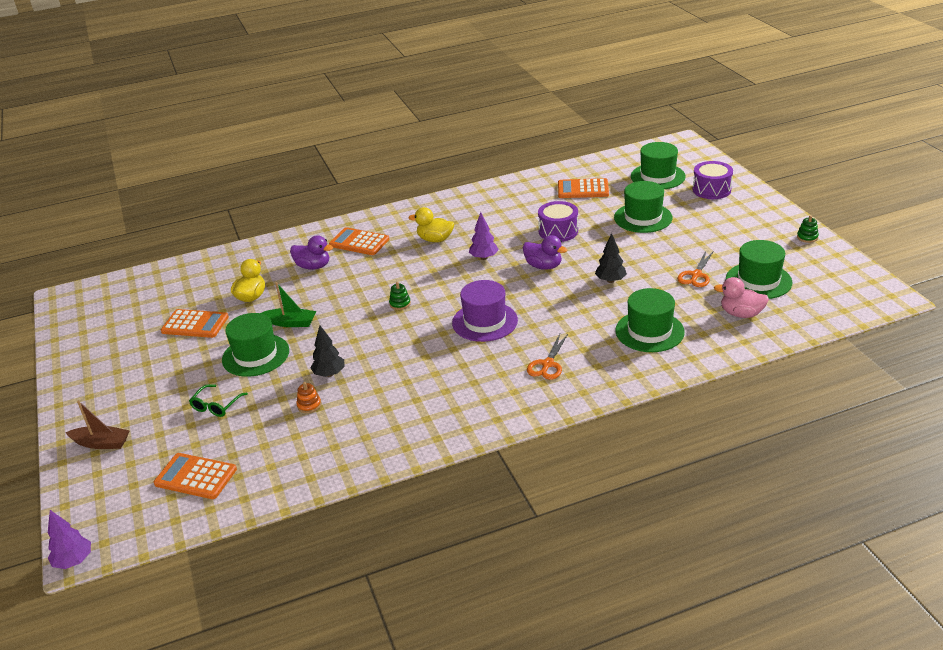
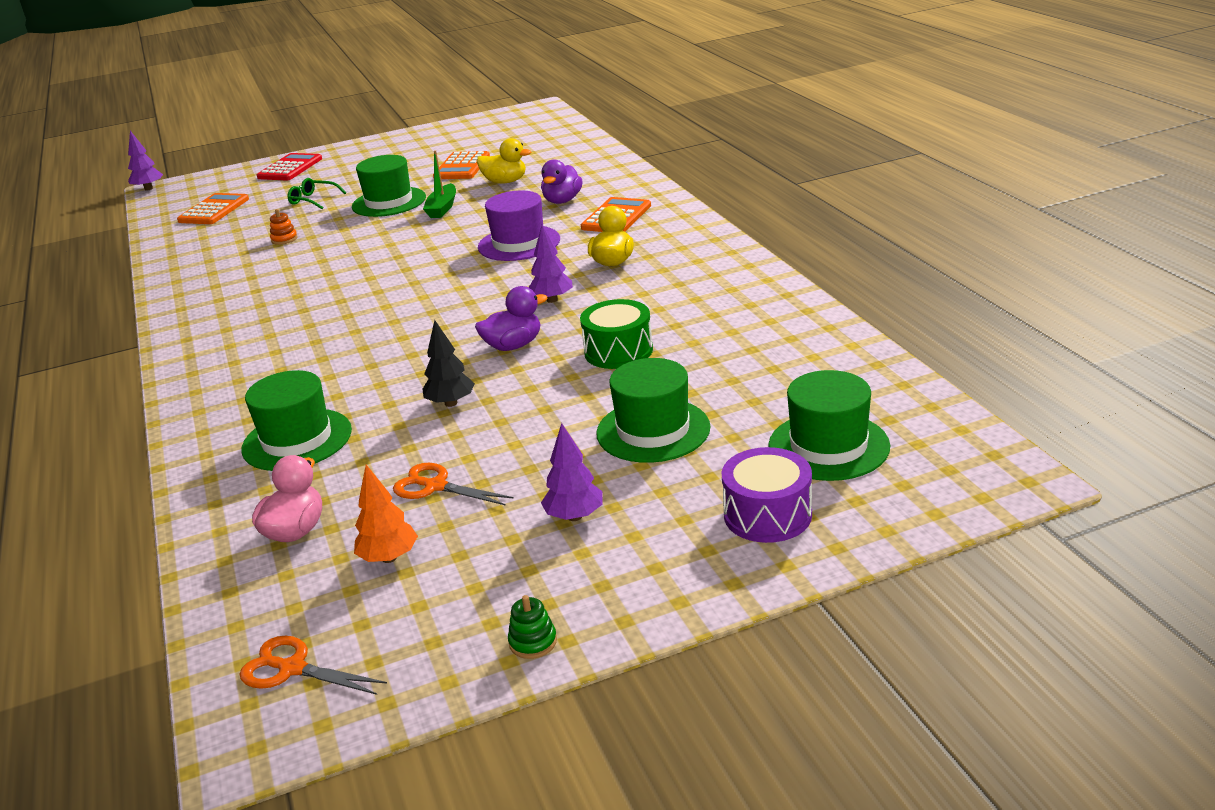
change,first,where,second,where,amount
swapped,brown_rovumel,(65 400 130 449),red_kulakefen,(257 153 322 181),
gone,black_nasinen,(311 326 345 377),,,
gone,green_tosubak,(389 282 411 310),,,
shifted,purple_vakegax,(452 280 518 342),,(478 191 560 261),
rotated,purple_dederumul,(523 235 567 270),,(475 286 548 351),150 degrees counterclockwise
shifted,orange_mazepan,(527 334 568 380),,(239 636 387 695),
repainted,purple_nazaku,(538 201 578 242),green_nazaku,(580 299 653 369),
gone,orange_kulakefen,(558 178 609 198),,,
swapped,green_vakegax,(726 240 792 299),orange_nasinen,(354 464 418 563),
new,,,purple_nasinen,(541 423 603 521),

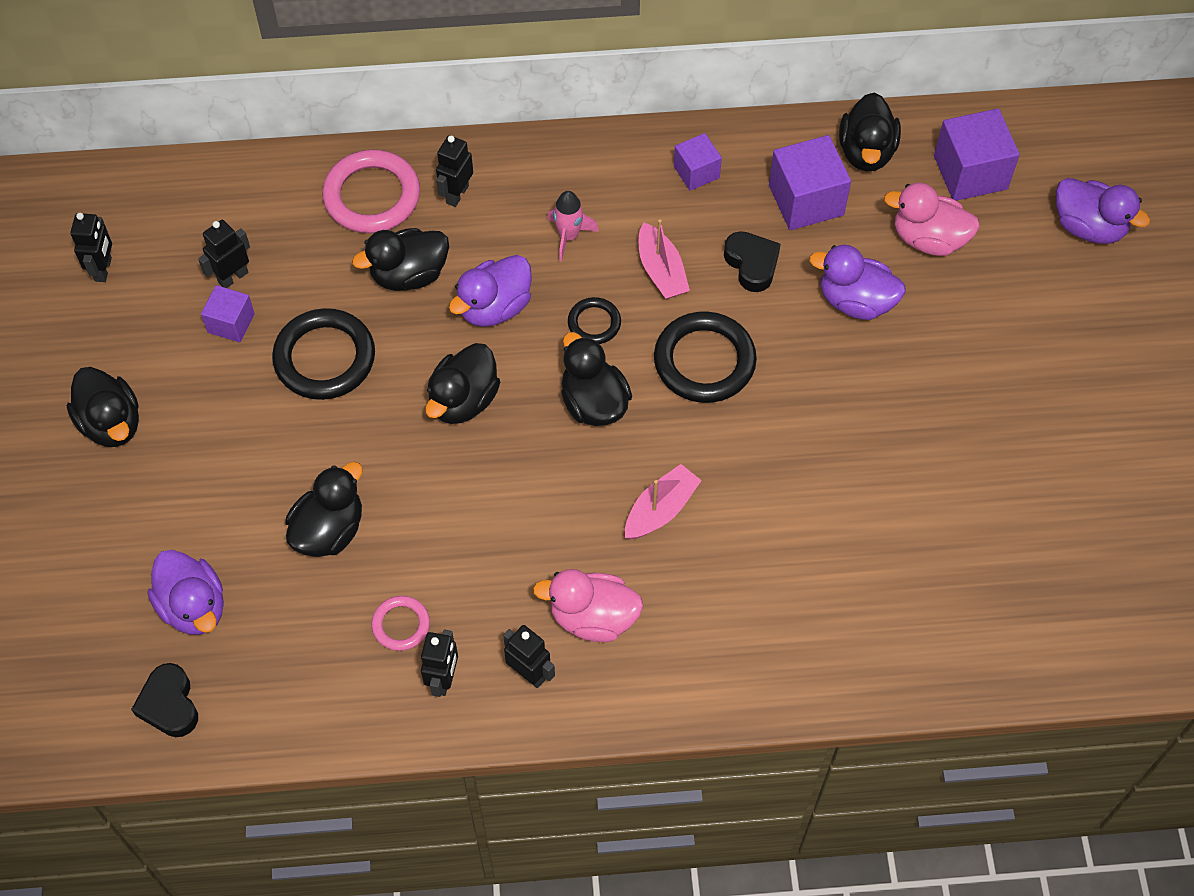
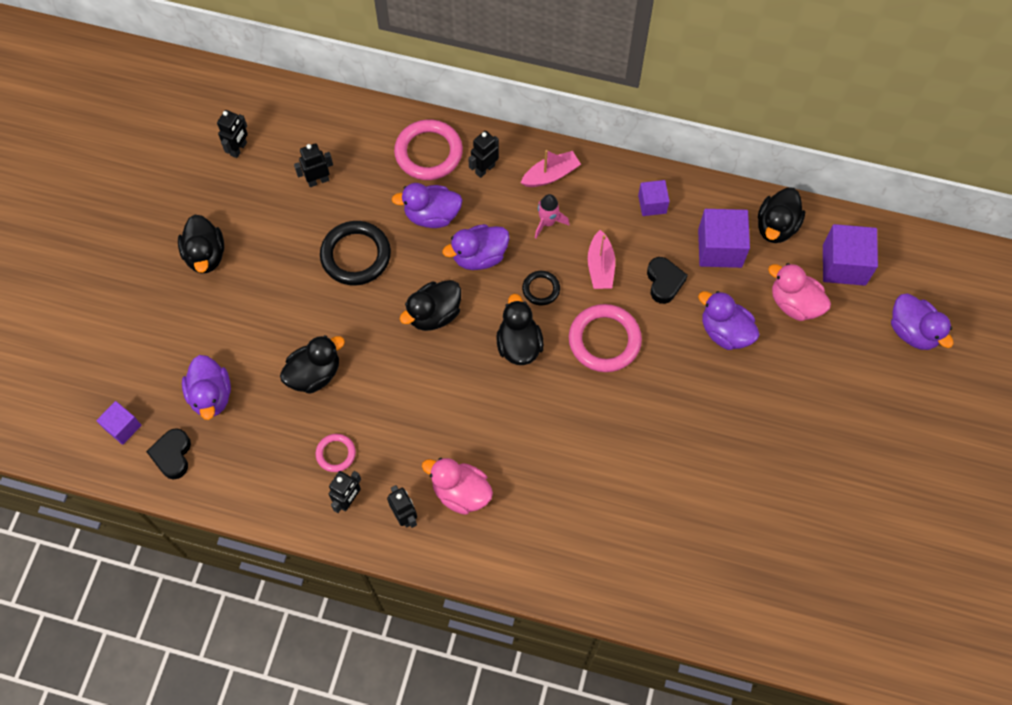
change,first,where,second,where,amount
shifted,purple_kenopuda,(201 285 255 342),,(96 401 142 445),
repainted,black_dederumul,(352 228 449 291),purple_dederumul,(391 183 463 228),
shifted,pink_rovumel,(625 464 702 539),,(521 150 581 187),
repainted,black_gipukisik,(654 311 757 403),pink_gipukisik,(569 304 642 372),

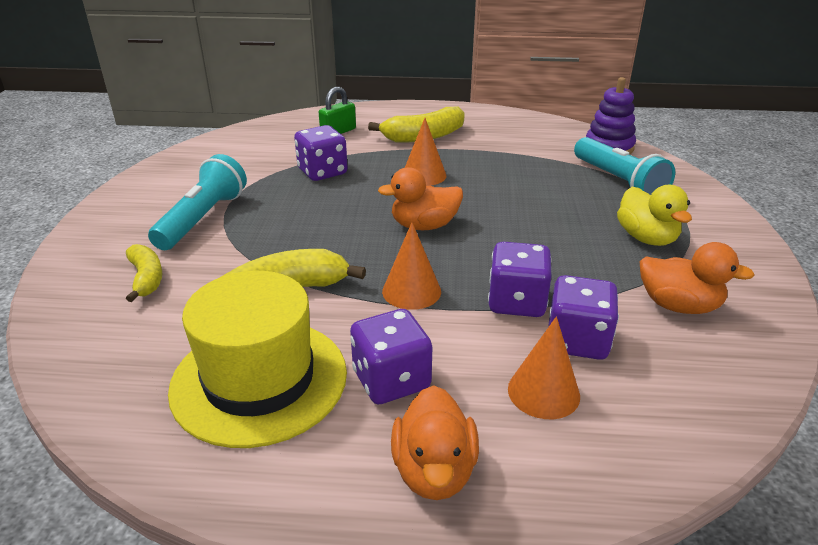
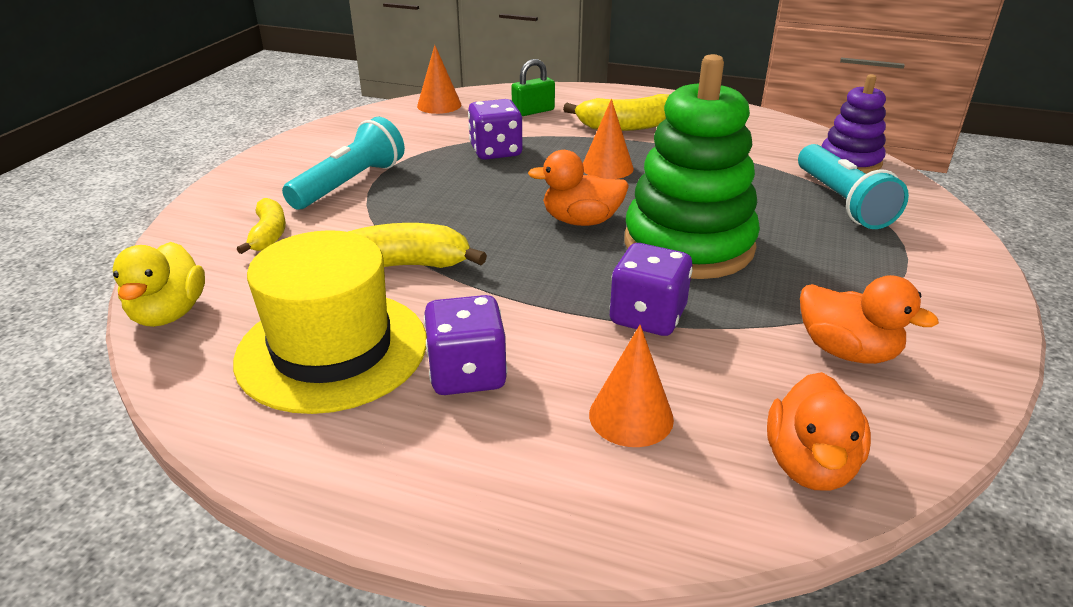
change,first,where,second,where,amount
shifted,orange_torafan,(382 222 441 310),,(417 45 461 114),
shifted,orange_dederumul,(391 385 479 500),,(767 372 871 491),
gone,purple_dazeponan,(548 275 619 360),,,
shifted,yellow_dederumul,(617 185 692 246),,(112 242 205 327),
new,,,green_tosubak,(624 54 760 279),

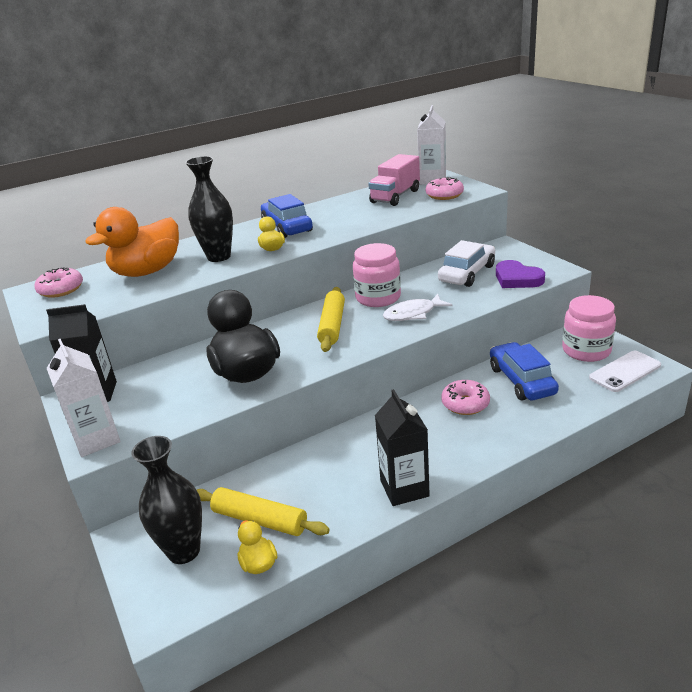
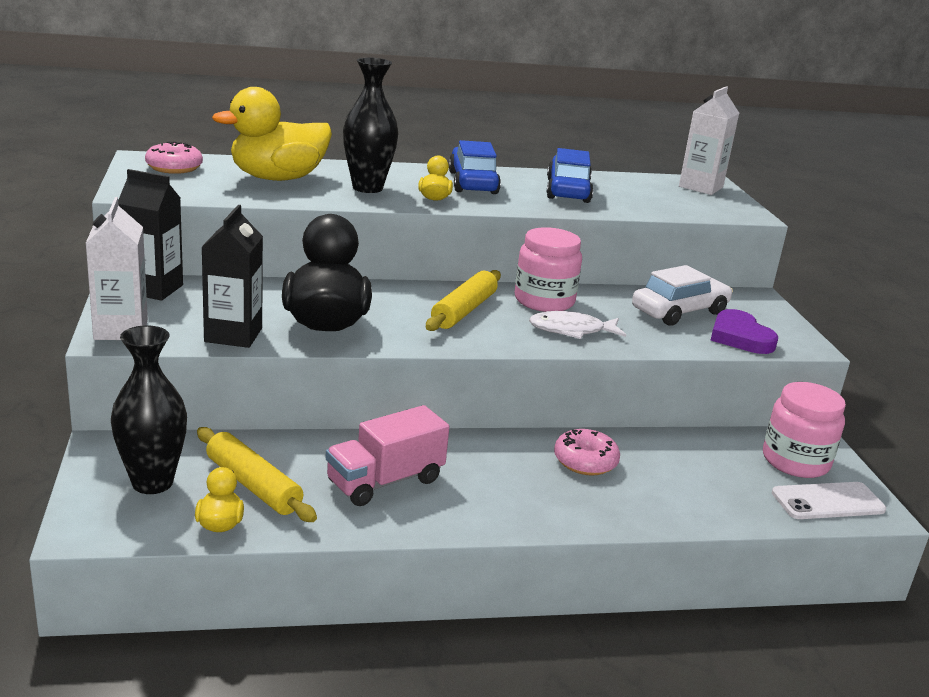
change,first,where,second,where,amount
repainted,orange_dederumul,(85 207 179 277),yellow_dederumul,(212 87 332 181),
shifted,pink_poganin,(368 154 420 206),,(325 405 449 506),
shifted,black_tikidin,(375 389 430 506),,(202 205 263 348),
gone,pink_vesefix,(426 177 464 200),,,
shifted,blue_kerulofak,(490 342 559 400),,(546 148 594 203),

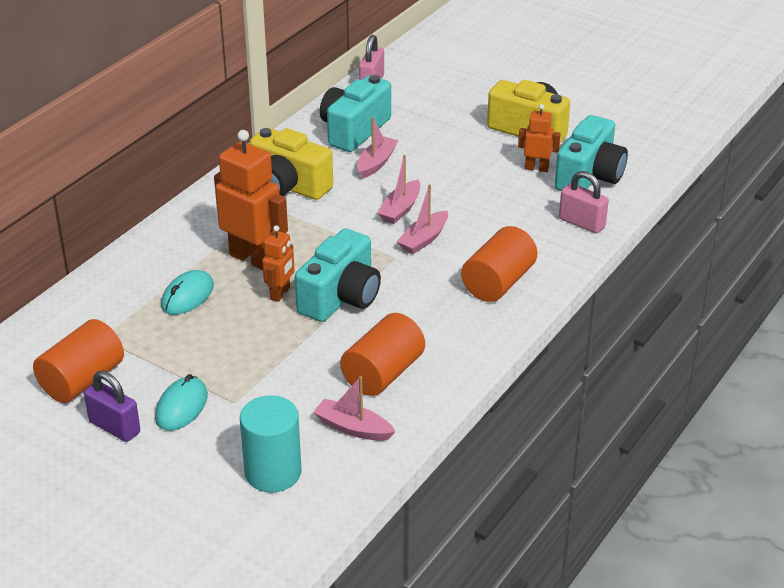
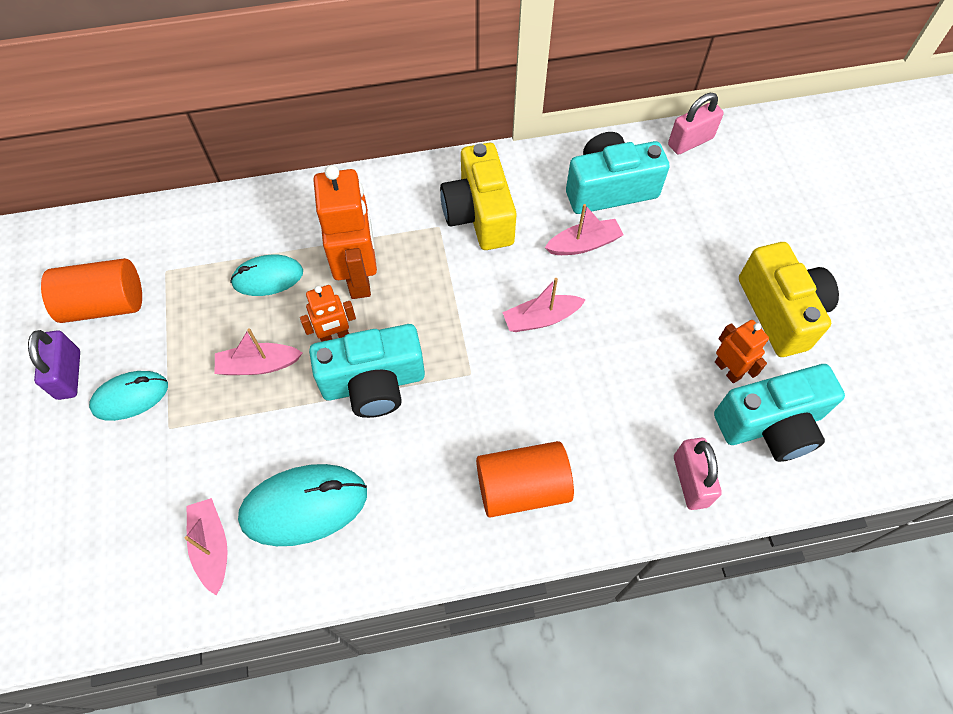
change,first,where,second,where,amount
gone,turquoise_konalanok,(240 395 302 492),,,
swapped,orange_konalanok,(340 313 425 396),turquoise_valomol,(238 464 367 546),
shifted,pink_rovumel,(396 184 448 254),,(215 328 303 375),

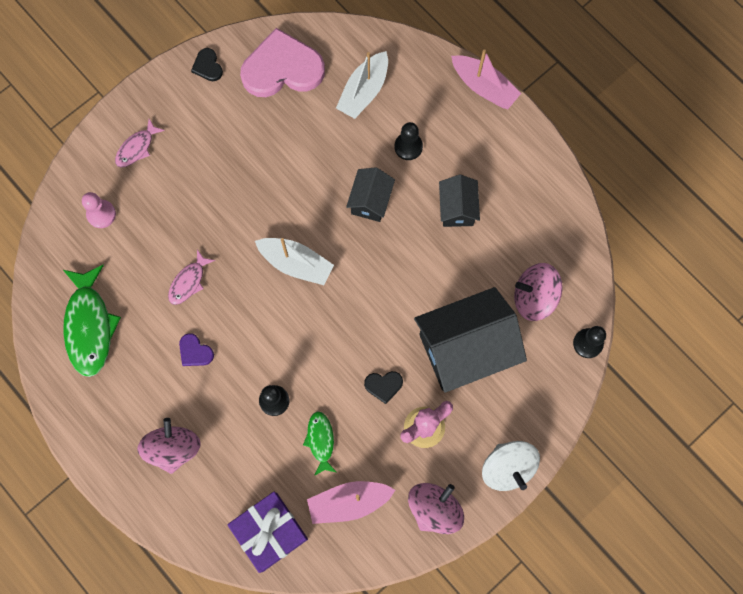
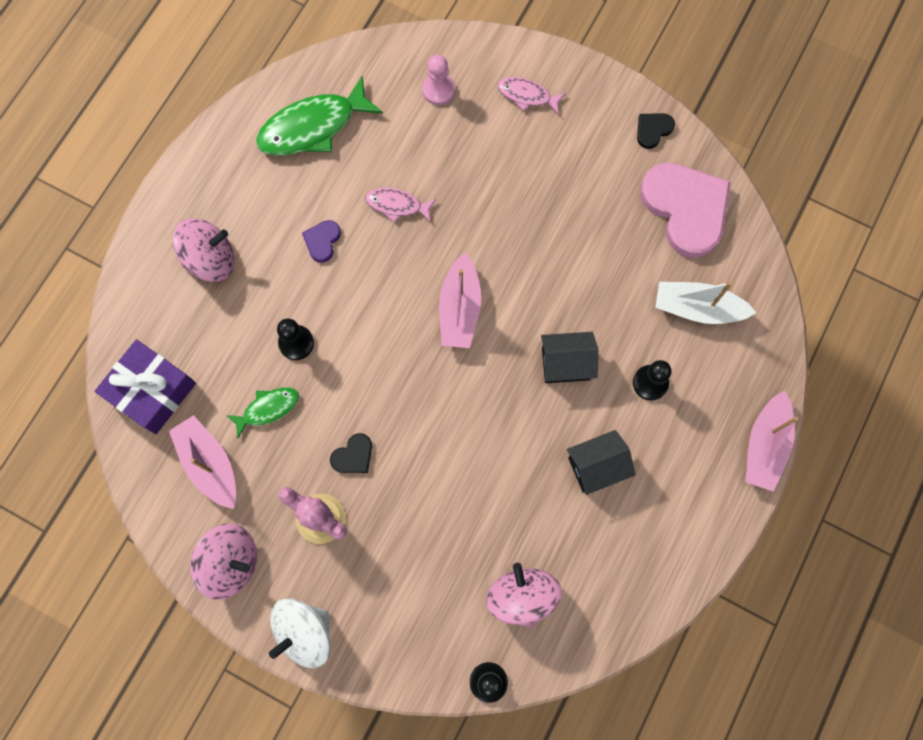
change,first,where,second,where,amount
repainted,white_rovumel,(255 238 334 285),pink_rovumel,(439 253 481 348),
rotated,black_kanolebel,(364 371 403 404),,(330 433 372 473),105 degrees counterclockwise
gone,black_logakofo,(414 287 527 393),,,

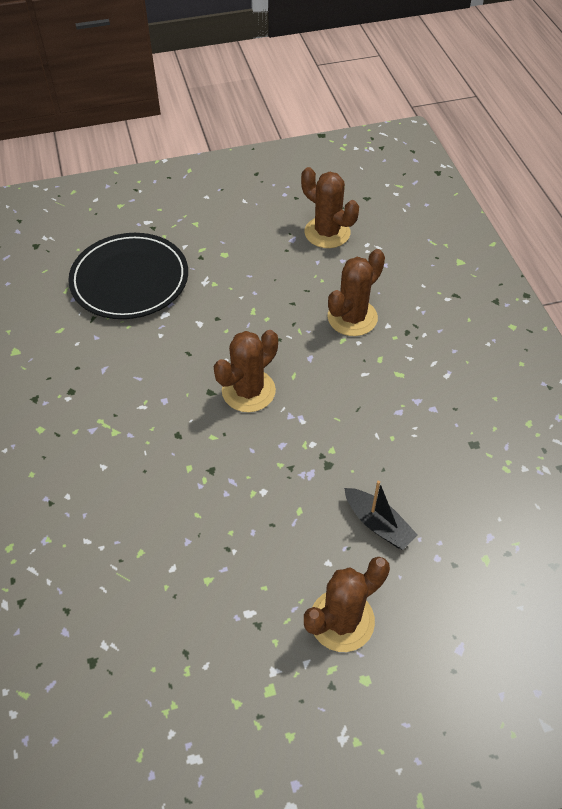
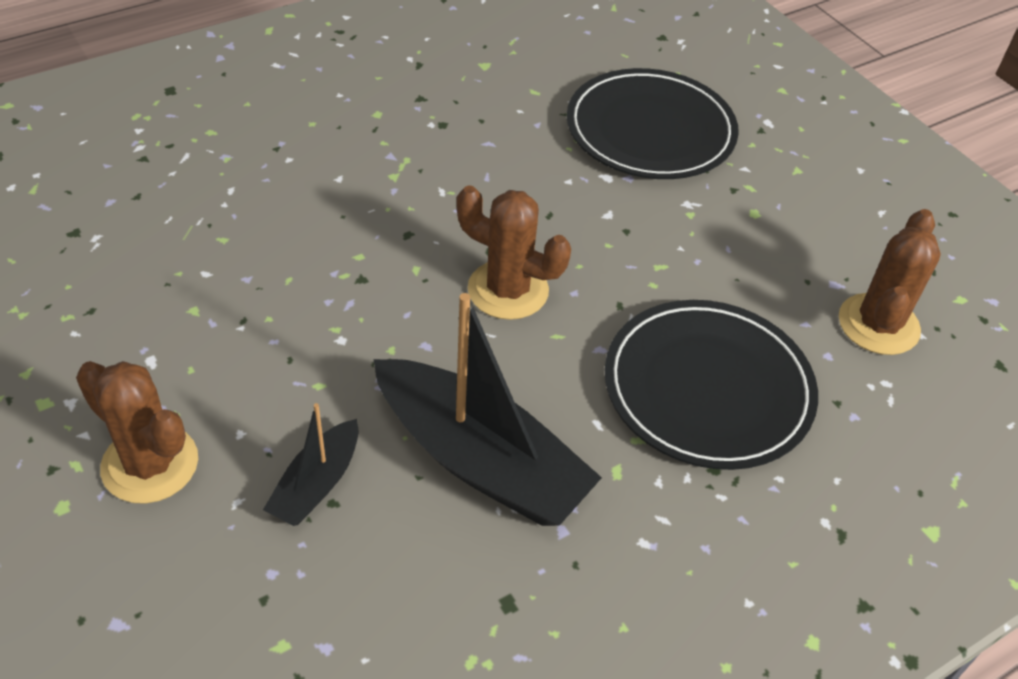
change,first,where,second,where,amount
swapped,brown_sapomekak,(328 249 385 336),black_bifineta,(605 300 818 470),
new,,,black_rovumel,(373 293 602 526),

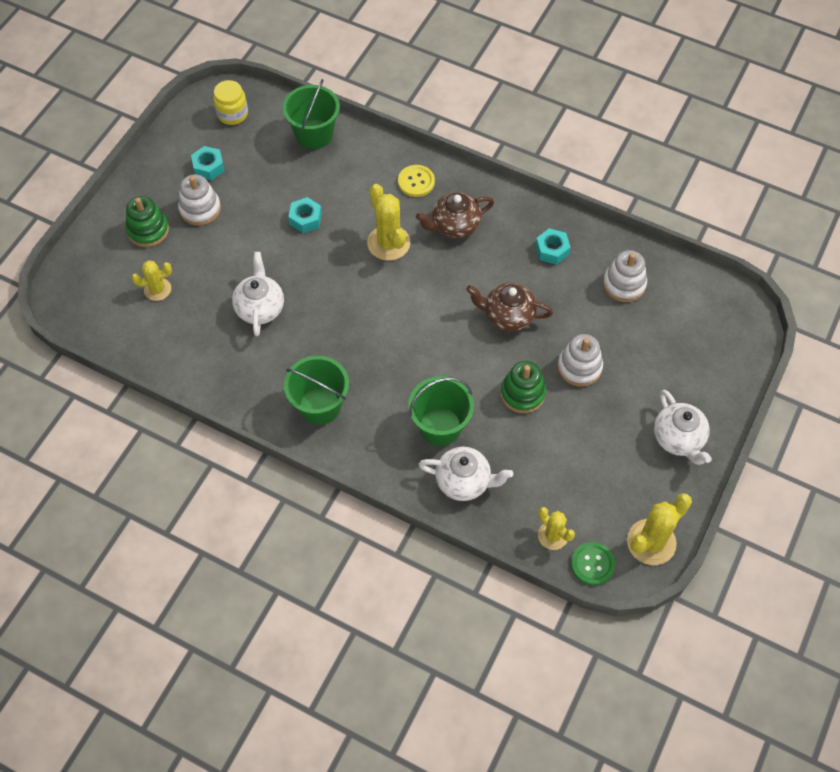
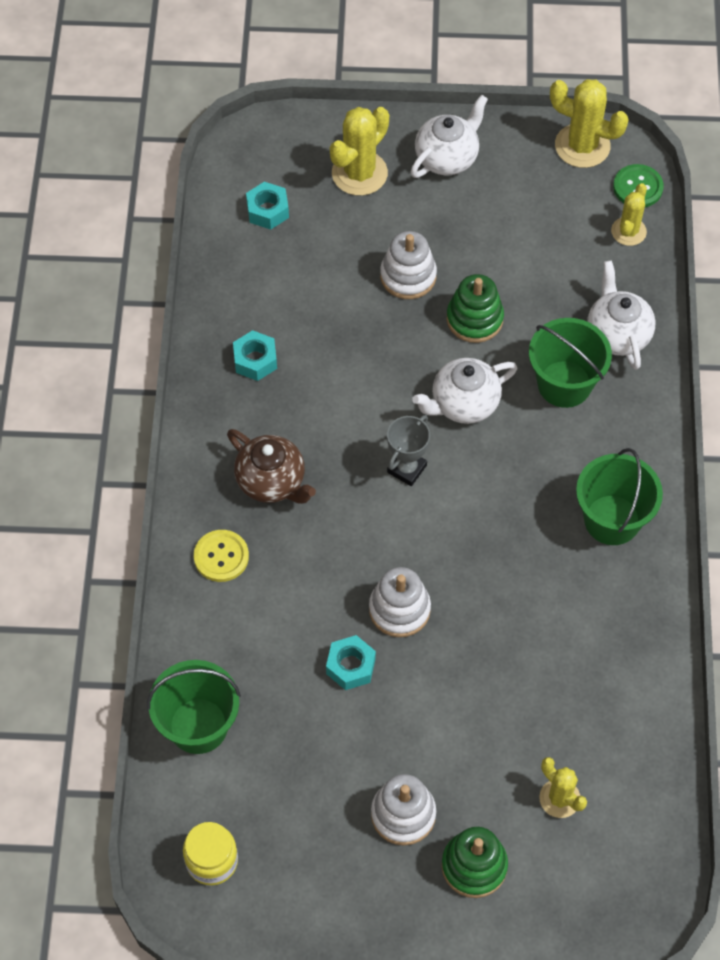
change,first,where,second,where,amount
shifted,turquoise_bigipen,(191 146 225 181),,(246 182 289 230),
shifted,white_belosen,(232 252 284 336),,(412 358 518 424),
shifted,yellow_sapomekak,(367 184 410 261),,(330 107 389 196),
gone,brown_belosen,(466 282 553 332),,,
shifted,white_tosubak,(603 250 647 302),,(369 567 431 637),
new,,,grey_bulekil,(387 415 430 486),

